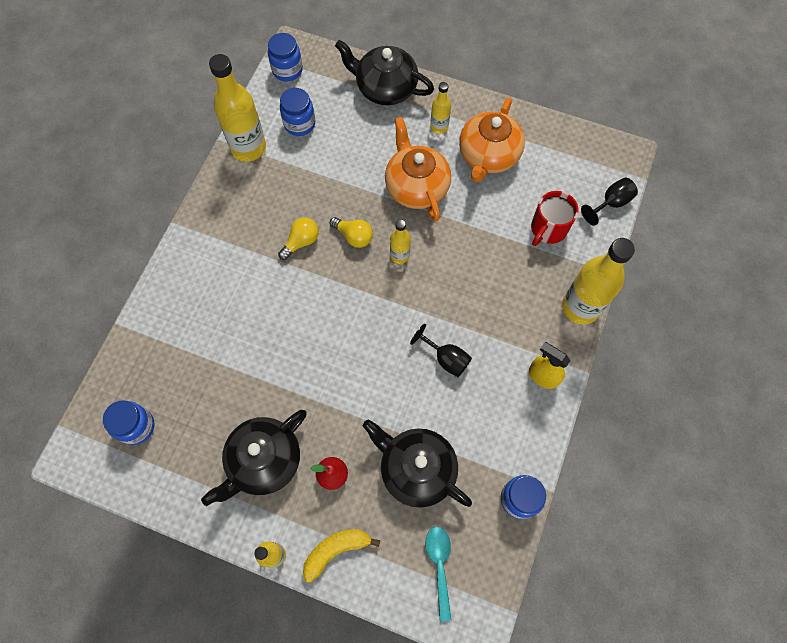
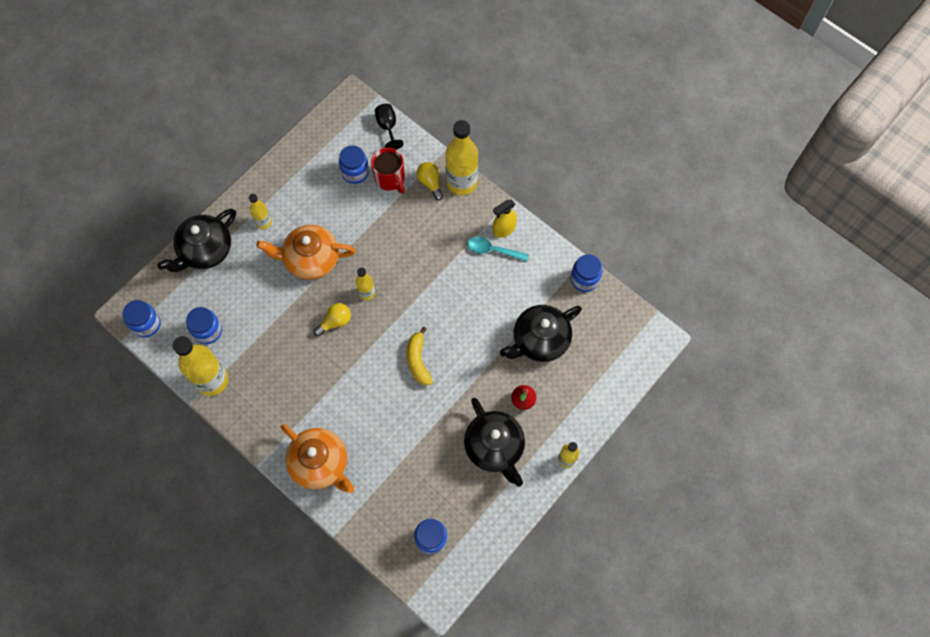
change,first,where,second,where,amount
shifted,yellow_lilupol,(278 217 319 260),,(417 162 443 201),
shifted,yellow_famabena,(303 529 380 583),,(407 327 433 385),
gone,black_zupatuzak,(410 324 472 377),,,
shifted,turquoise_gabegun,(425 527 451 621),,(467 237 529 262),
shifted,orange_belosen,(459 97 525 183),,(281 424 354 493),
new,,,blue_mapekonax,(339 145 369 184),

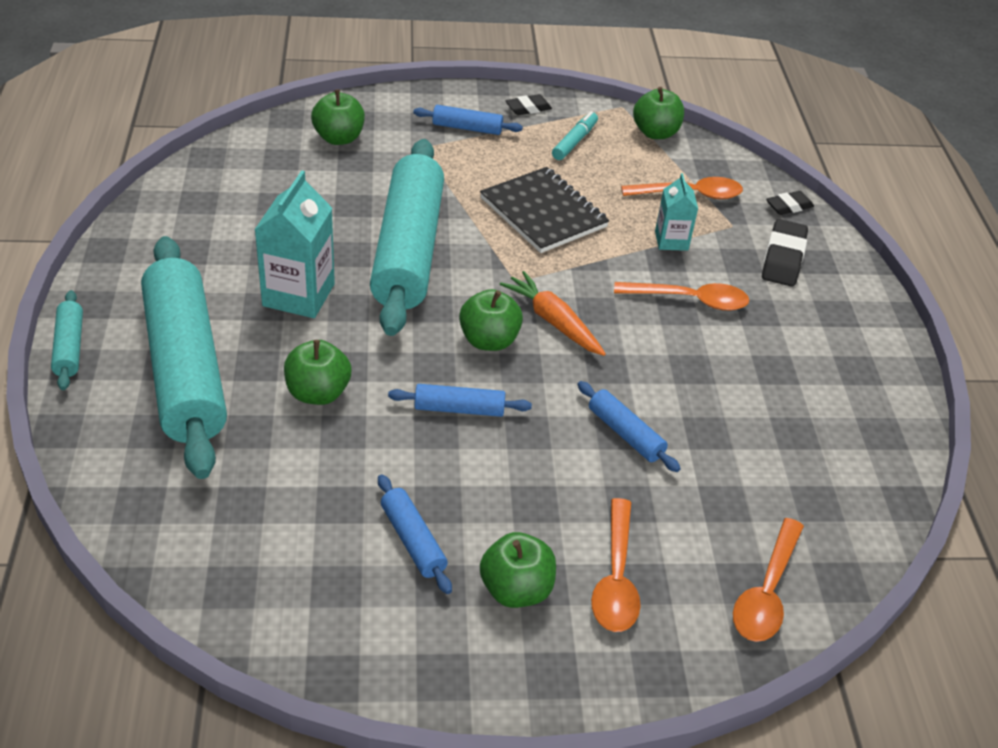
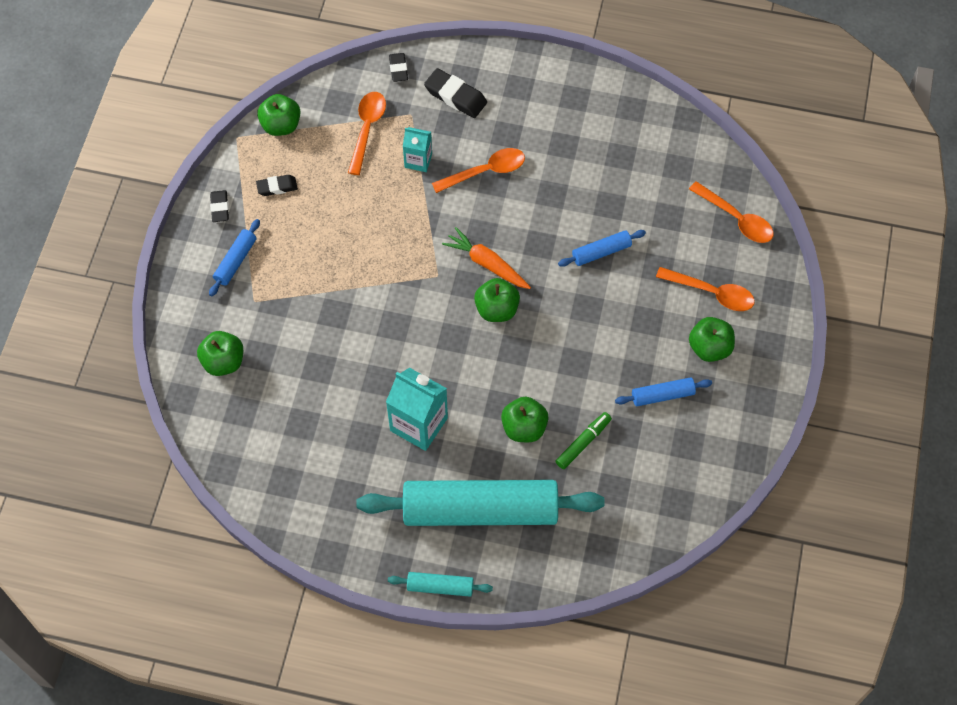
change,first,where,second,where,amount
gone,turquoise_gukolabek,(370 139 444 336),,,
gone,blue_gukolabek,(388 384 532 417),,,
gone,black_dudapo,(480 167 609 253),,,
rotated,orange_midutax,(500 271 606 356),,(442 227 531 289),60 degrees clockwise
swapped,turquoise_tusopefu,(552 111 598 160),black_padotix,(256 175 298 196),
rotated,orange_gabegun,(614 282 749 311),,(432 148 525 193),45 degrees clockwise
new,,,green_tusopefu,(555 412 612 469),

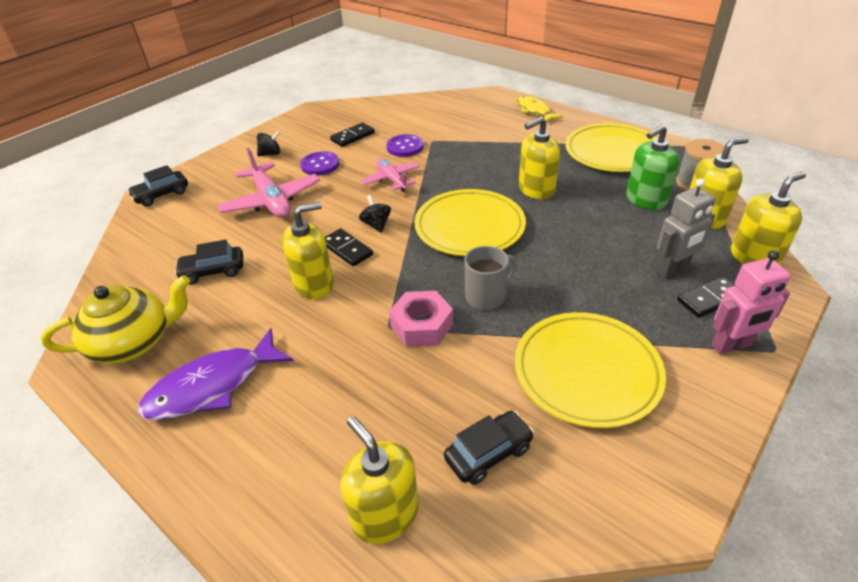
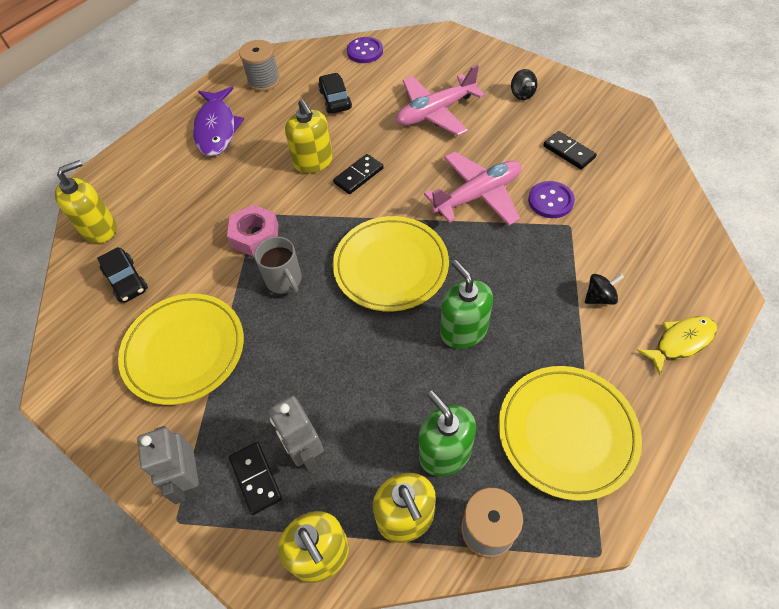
change,first,where,second,where,amount
swapped,yellow_belosen,(41 275 190 364),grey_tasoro,(239 40 280 91),
gone,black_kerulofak,(127 165 188 206),,,
rotated,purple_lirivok,(138 328 294 420),,(193 87 244 156),150 degrees counterclockwise
shifted,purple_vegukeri,(300 151 340 176),,(347 37 383 63),
shifted,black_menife,(359 195 391 233),,(585 274 624 305),
scaled,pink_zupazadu,(361 158 420 192),,(424 152 521 226),x1.59
repainted,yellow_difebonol,(519 117 560 200),green_difebonol,(440 260 493 349),
repainted,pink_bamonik,(711 250 791 354),grey_bamonik,(137 426 201 504),

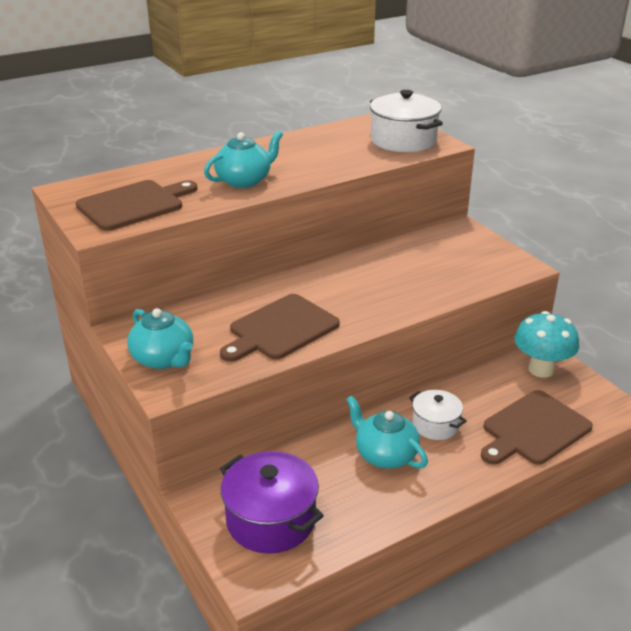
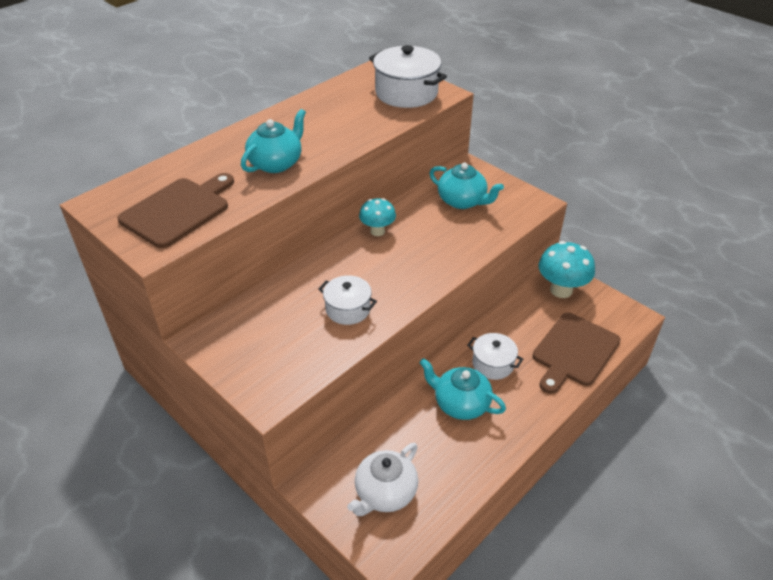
change,first,where,second,where,amount
shifted,turquoise_belosen,(127 308 193 369),,(429 163 504 209),
swapped,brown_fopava,(220 294 340 362),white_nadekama,(318 275 377 325),
swapped,purple_nadekama,(220 451 324 554),white_belosen,(347 443 418 516),
new,,,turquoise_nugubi,(359 198 396 236),

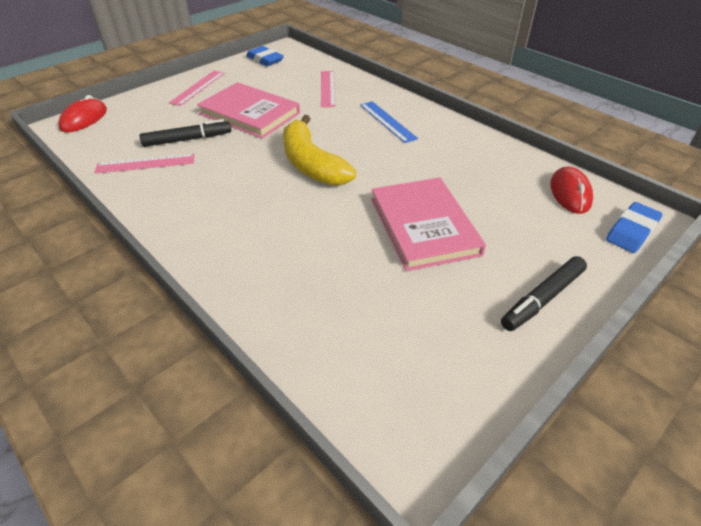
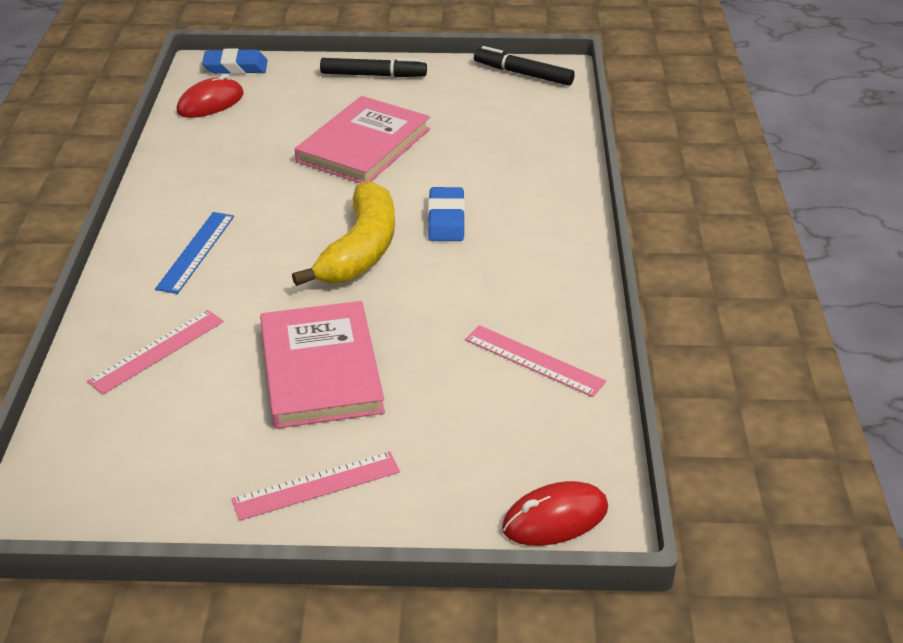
change,first,where,second,where,amount
shifted,black_tusopefu,(139 119 231 147),,(474 46 575 86),
shifted,blue_padotix,(246 46 284 66),,(428 187 465 241),

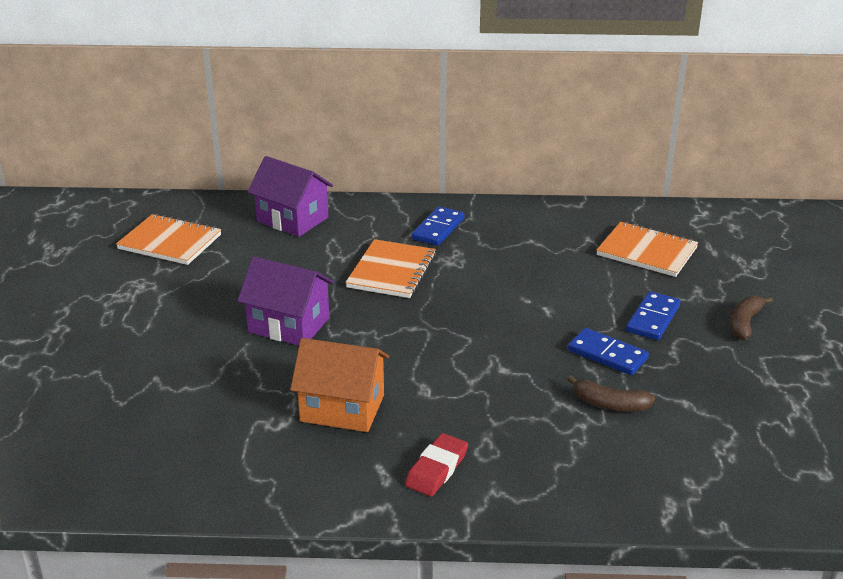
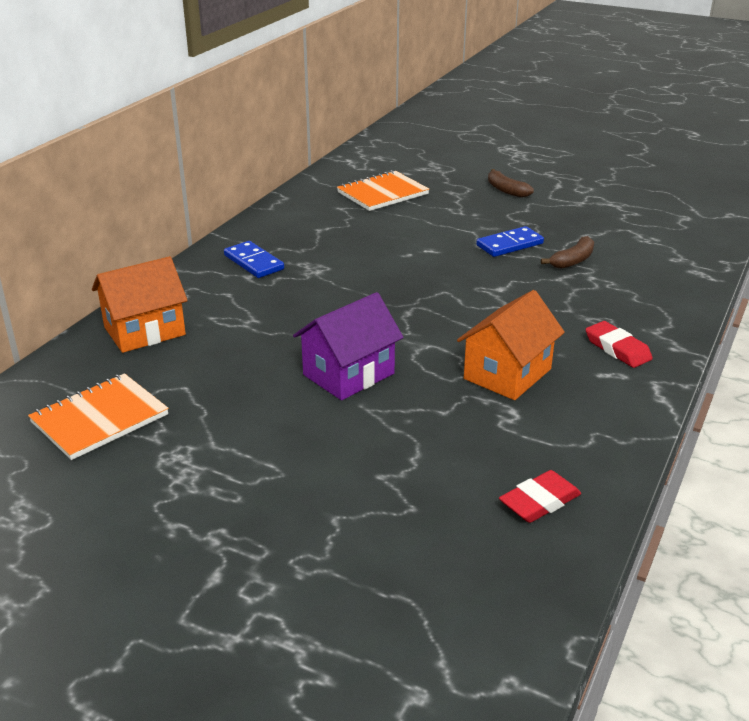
change,first,where,second,where,amount
repainted,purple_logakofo,(247 156 333 237),orange_logakofo,(92 256 188 353),
gone,orange_dudapo,(345 239 436 298),,,
gone,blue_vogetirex,(626 291 681 340),,,
new,,,red_padotix,(499 470 581 523),

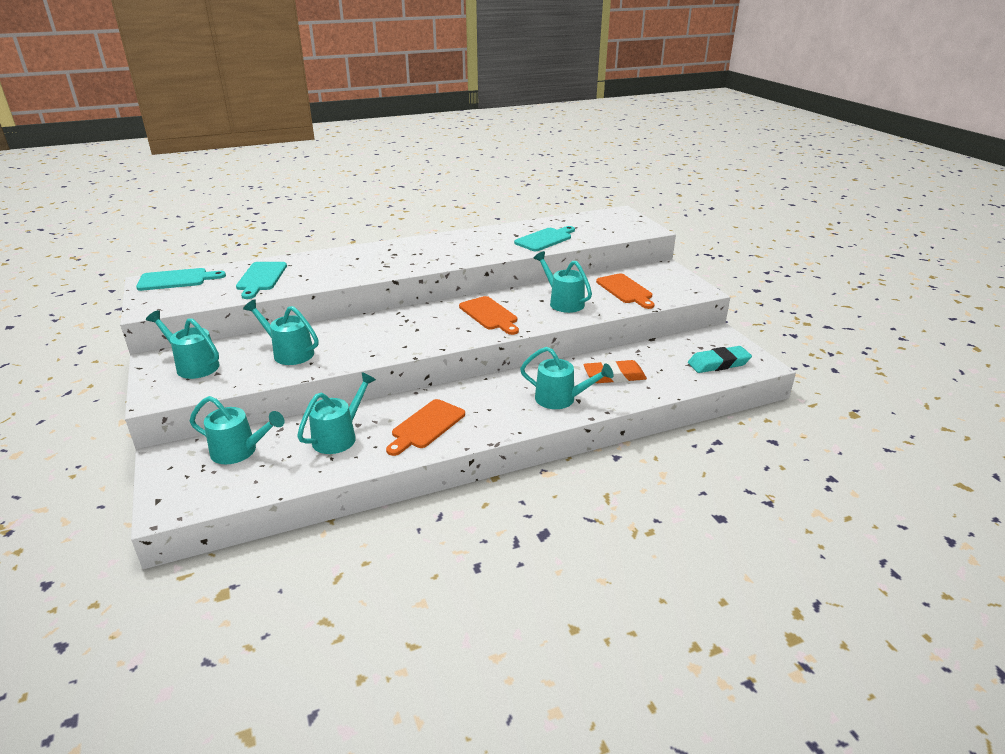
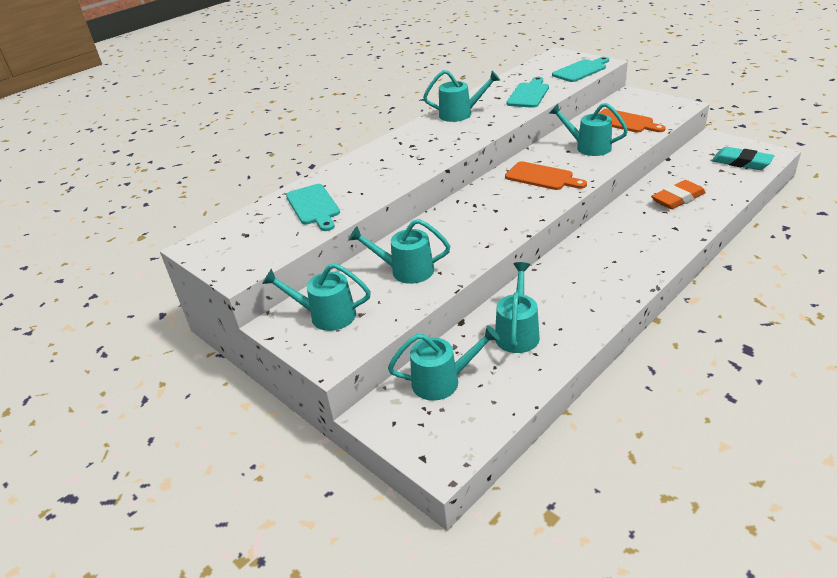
change,first,where,second,where,amount
shifted,turquoise_fopava,(136 268 226 291),,(552 57 609 82),
gone,orange_fopava,(386 399 465 456),,,
shifted,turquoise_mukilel,(520 347 614 409),,(423 70 500 122),
rotated,turquoise_padotix,(688 346 752 373),,(712 147 774 170),75 degrees clockwise

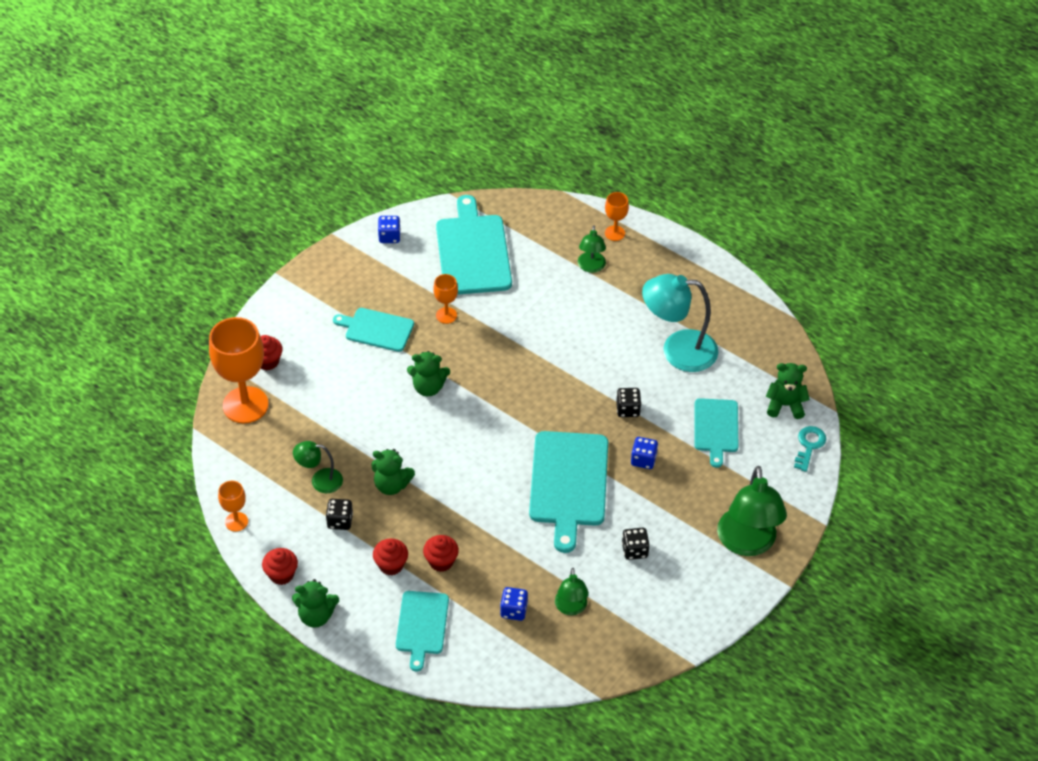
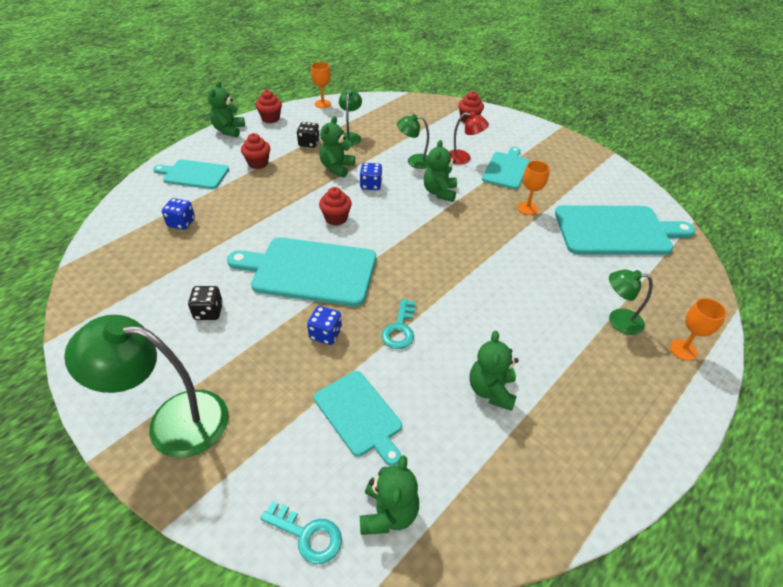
change,first,where,second,where,amount
gone,orange_zupatuzak,(209 317 269 423),,,
shifted,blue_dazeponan,(378 216 401 243),,(360 163 382 190),
shifted,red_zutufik,(423 535 459 572),,(319 187 352 226),
shifted,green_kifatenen,(555 568 589 615),,(397 114 429 169),
swapped,black_dazeponan,(616 388 641 417),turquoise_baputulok,(381 299 415 349),
swapped,turquoise_kifatenen,(642 274 718 372),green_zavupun,(470 331 519 411),
rotated,turquoise_fopava,(694 398 738 468),,(314 371 402 466),135 degrees counterclockwise
new,,,red_kifatenen,(449 112 489 165),

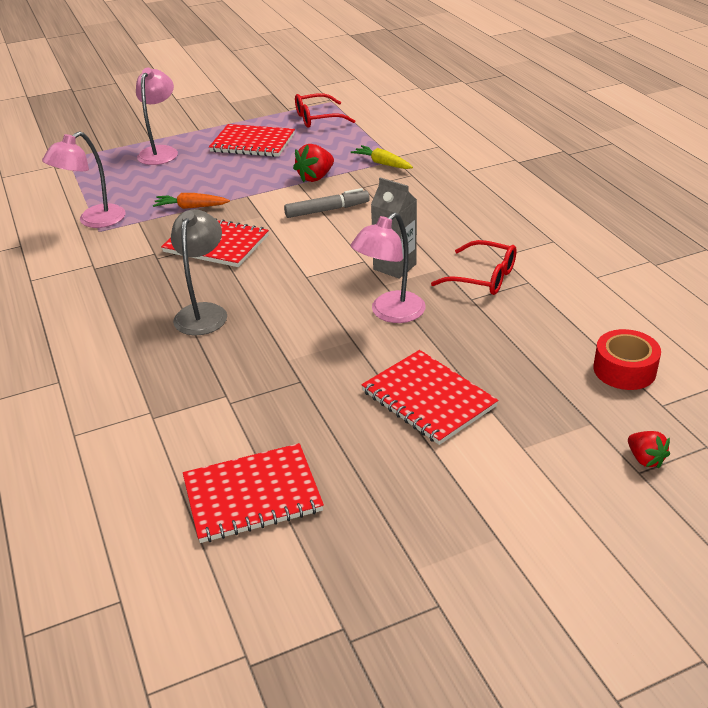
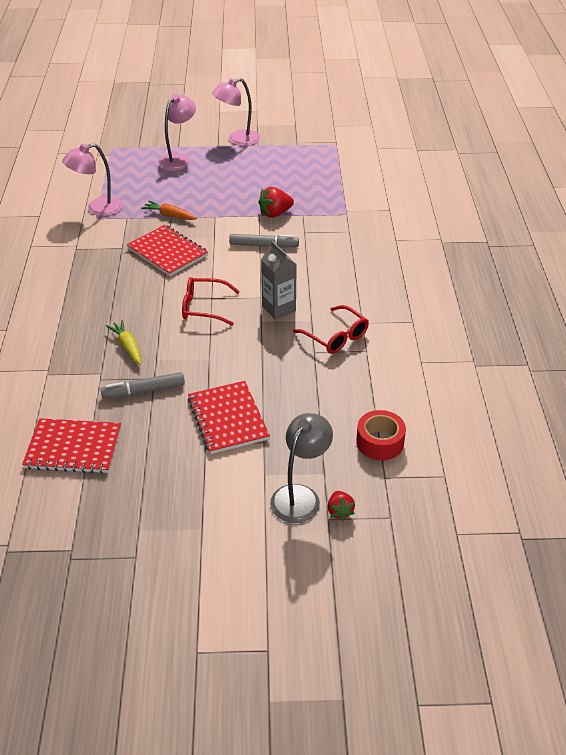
change,first,where,second,where,amount
shifted,grey_kifatenen,(171 209 227 336),,(270 413 333 523),
gone,red_dudapo,(209 124 295 157),,,
shifted,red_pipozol,(295 93 355 128),,(182 277 240 326),
shifted,pink_kifatenen,(350 212 426 323),,(212 78 260 146),
shifted,yellow_midutax,(351 145 413 169),,(106 320 141 365),
new,,,grey_tusopefu,(100 372 185 399),

